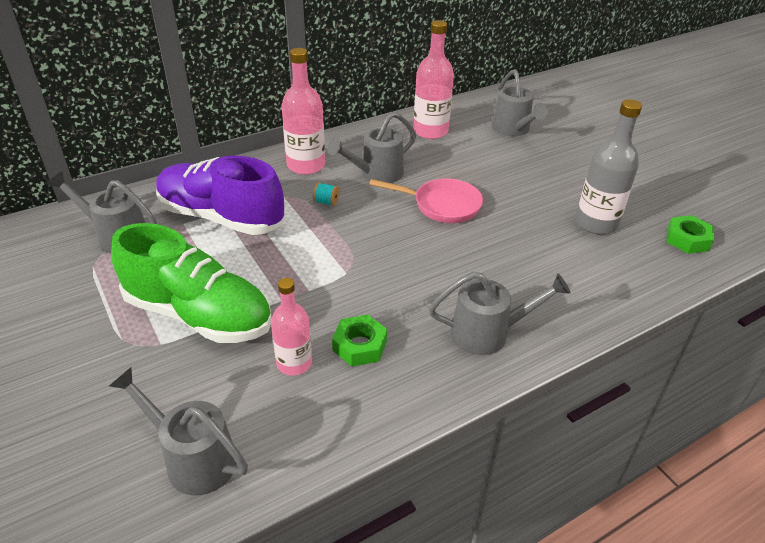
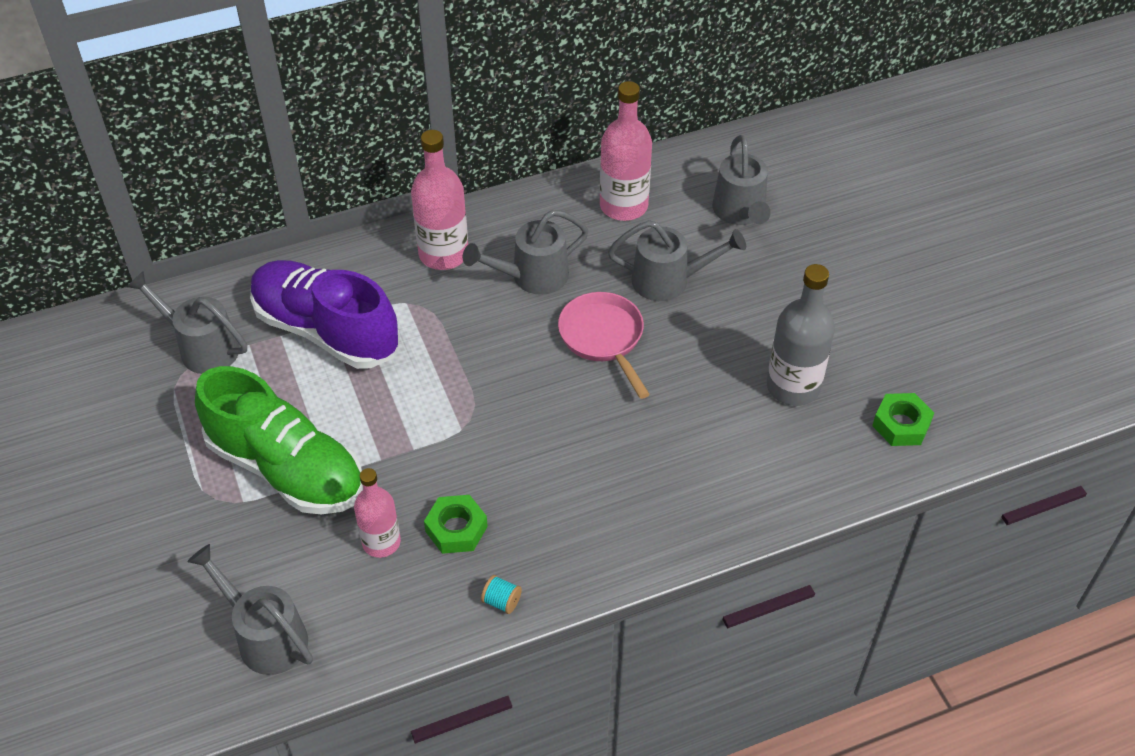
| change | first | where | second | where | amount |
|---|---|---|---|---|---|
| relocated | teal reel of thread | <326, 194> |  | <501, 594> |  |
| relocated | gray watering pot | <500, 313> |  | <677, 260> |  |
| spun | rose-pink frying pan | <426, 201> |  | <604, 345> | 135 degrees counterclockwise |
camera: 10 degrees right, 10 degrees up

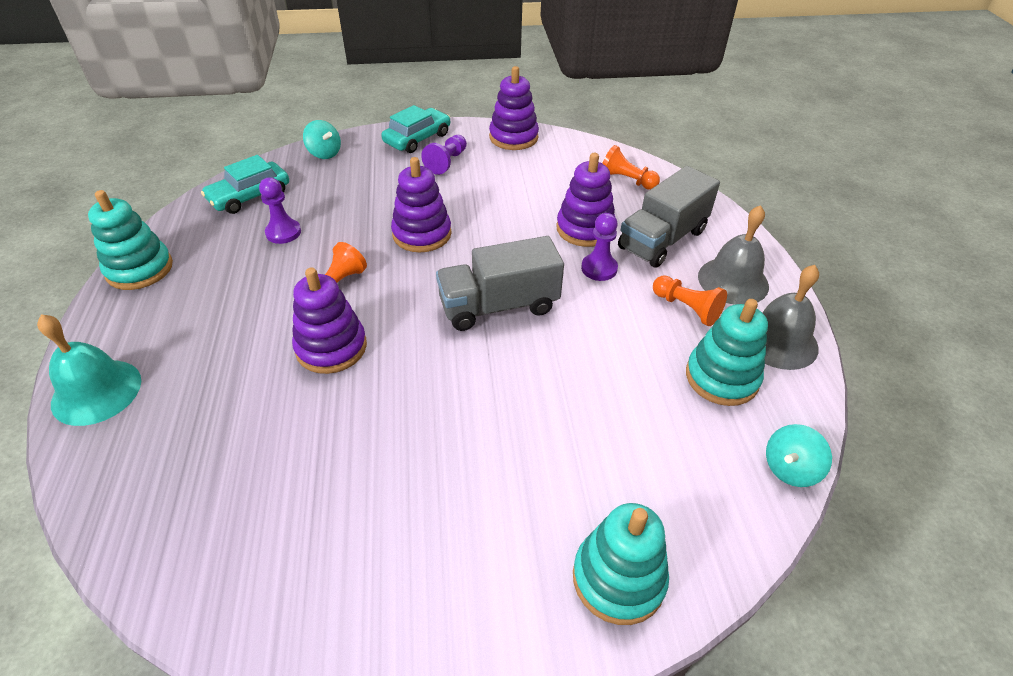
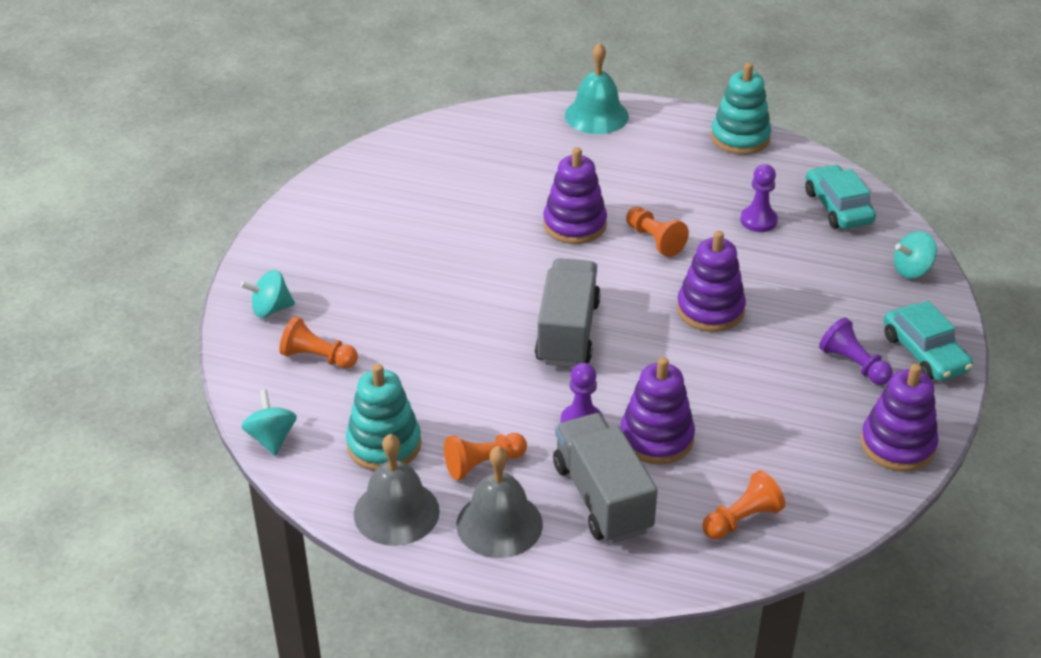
| change | first | where | second | where | amount |
|---|---|---|---|---|---|
| appeared |  |  | orange game pawn | <318, 342> |  |
| exchanged | teal ring stacker | <621, 564> | teal spinning top | <267, 294> |  |
camera: 115 degrees right, 5 degrees down

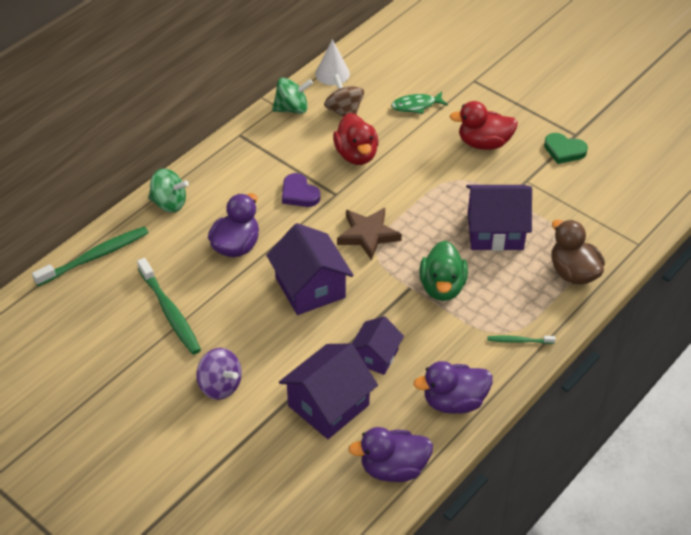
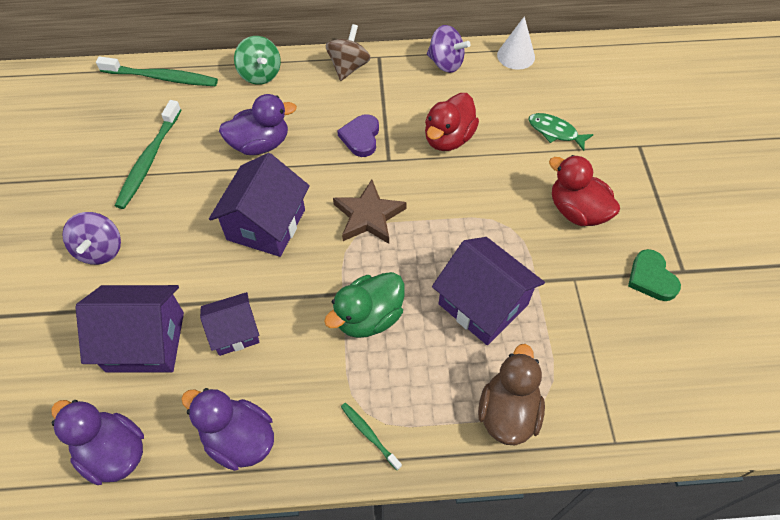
| change | first | where | second | where | amount |
|---|---|---|---|---|---|
| relocated | brown spinning top | <344, 95> |  | <348, 52> |  |
| colour | emerald spinning top | <292, 96> | violet spinning top | <449, 49> |  |
camera: 45 degrees right, 10 degrees up

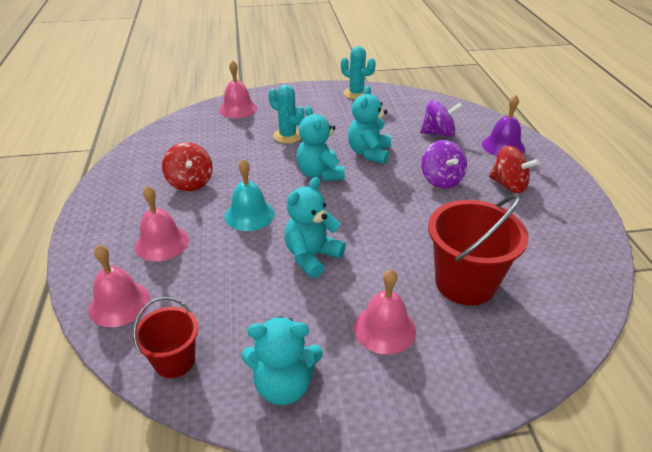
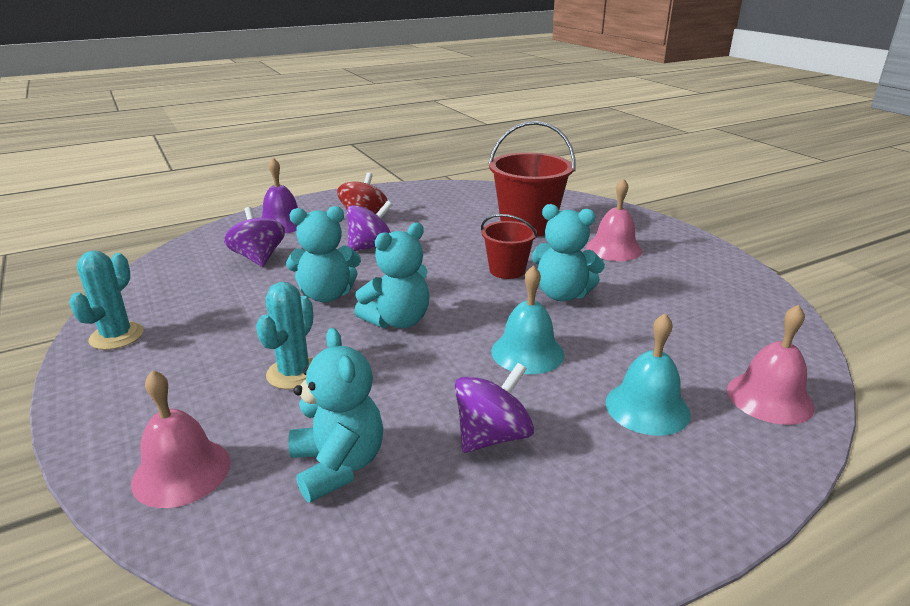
| change | first | where | second | where | amount |
|---|---|---|---|---|---|
| relocated | scarlet bucket | <166, 337> |  | <509, 246> |  |
| relocated | teal teddy | <282, 360> |  | <335, 415> |  |
| colour | rose-pink hand bell | <162, 223> | teal hand bell | <648, 374> |  |
| colour | scarlet spinning top | <187, 166> | violet spinning top | <494, 408> |  |
camera: 110 degrees left, 10 degrees down

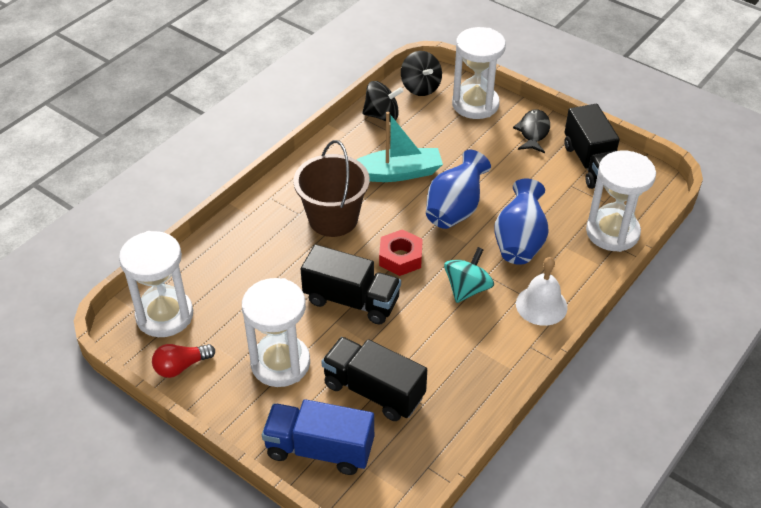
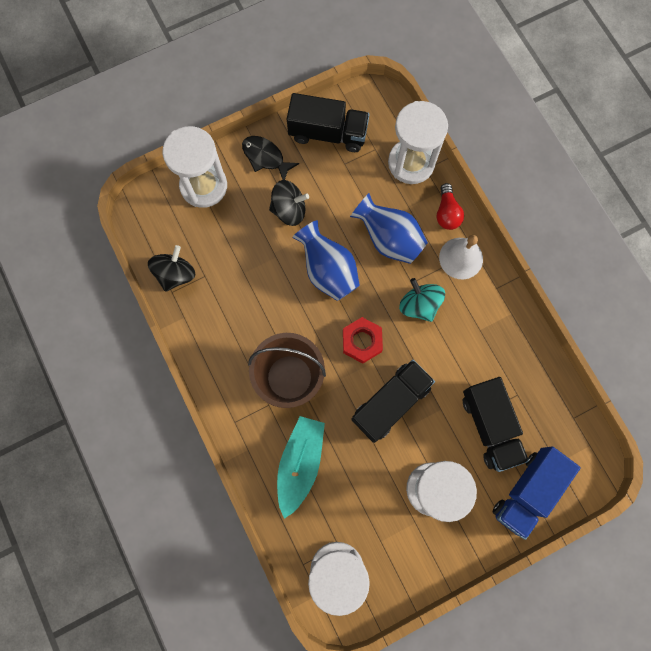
| change | first | where | second | where | amount |
|---|---|---|---|---|---|
| relocated | scarlet bulb | <183, 361> |  | <450, 206> |  |
| relocated | teal toy boat | <399, 147> |  | <301, 467> |  |
| relocated | jet-black spinning top | <421, 73> |  | <289, 203> |  |
| spun | jet-black toy truck | <374, 379> |  | <496, 424> | 75 degrees counterclockwise |
camera: 65 degrees left, 30 degrees up

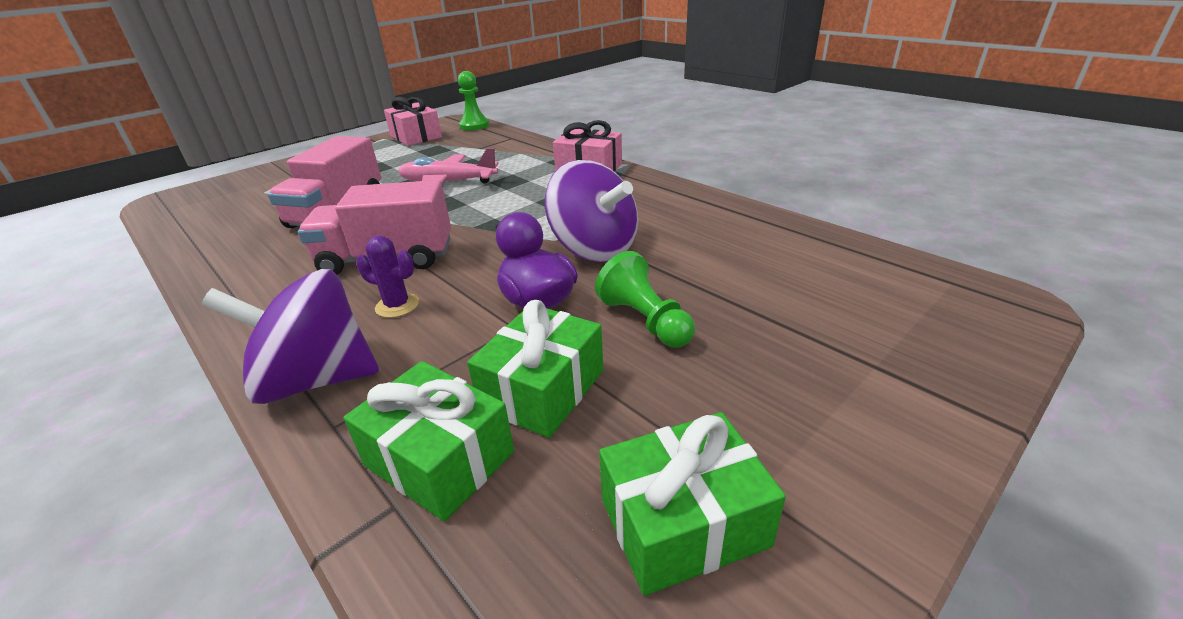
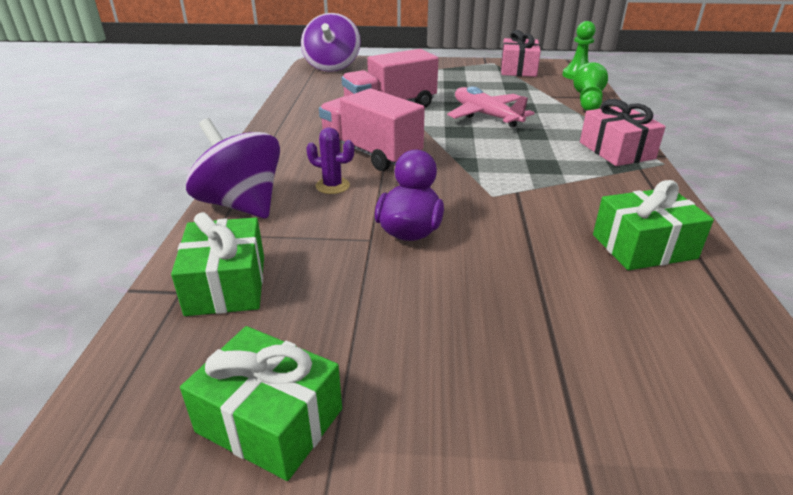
| change | first | where | second | where | amount |
|---|---|---|---|---|---|
| relocated | emerald wrapped gift | <535, 369> |  | <653, 225> |  |
| relocated | violet spinning top | <591, 211> |  | <331, 42> |  |
| relocated | emerald game pawn | <645, 299> |  | <590, 86> |  |
| spun | violet prickly plant | <387, 277> |  | <330, 160> | 45 degrees counterclockwise |
camera: 45 degrees right, 0 degrees up

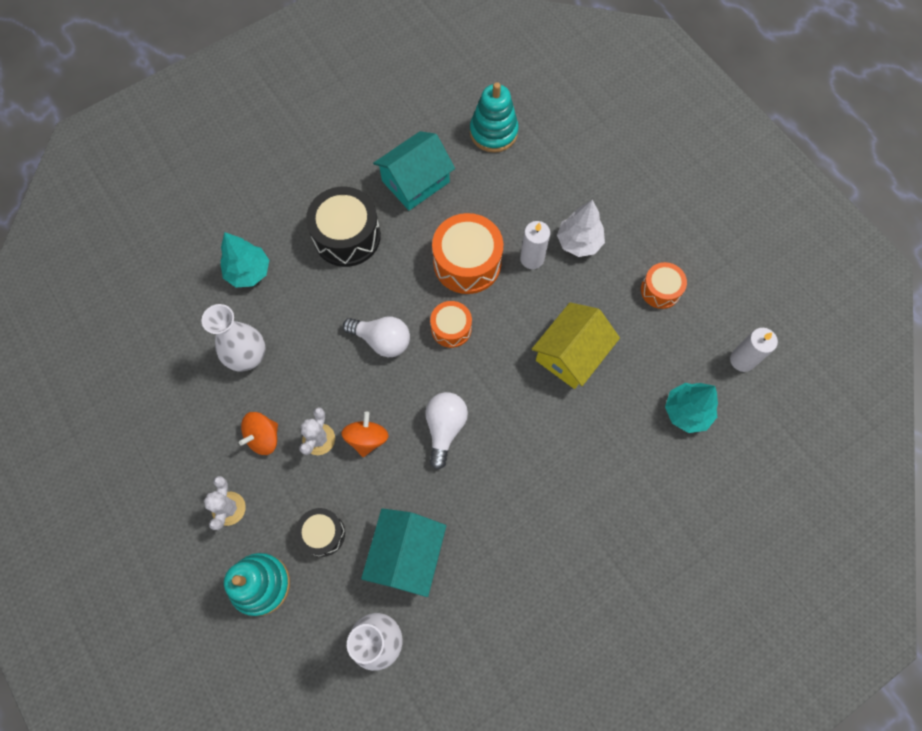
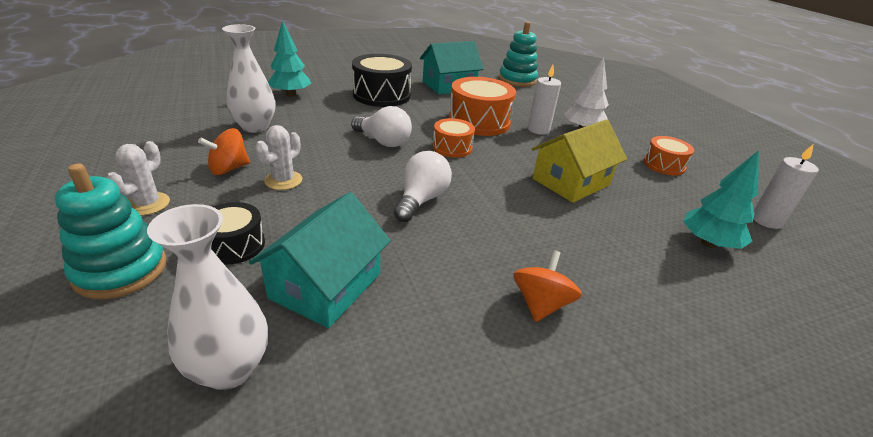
| change | first | where | second | where | amount |
|---|---|---|---|---|---|
| relocated | orange spinning top | <365, 434> |  | <547, 286> |  |
camera: 10 degrees right, 35 degrees down

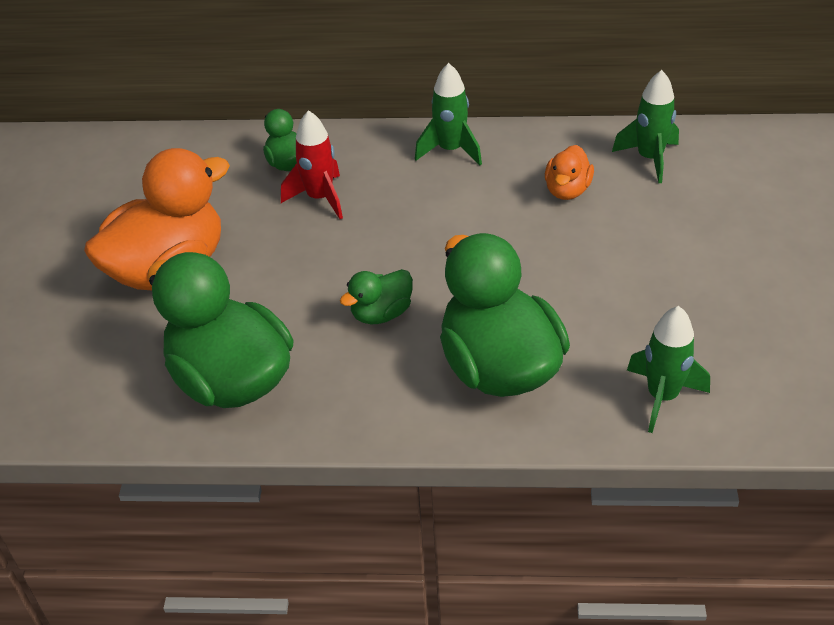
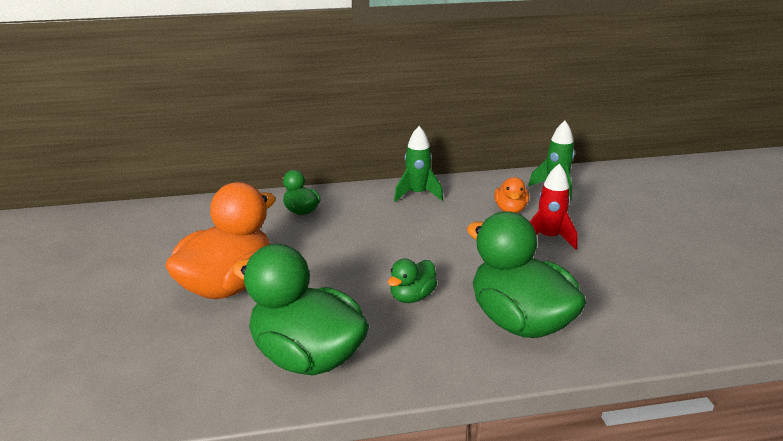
| change | first | where | second | where | amount |
|---|---|---|---|---|---|
| missing | emerald toy rocket | <668, 369> |  |  |  |
| relocated | scarlet toy rocket | <312, 164> |  | <554, 206> |  |
camera: 15 degrees left, 15 degrees down

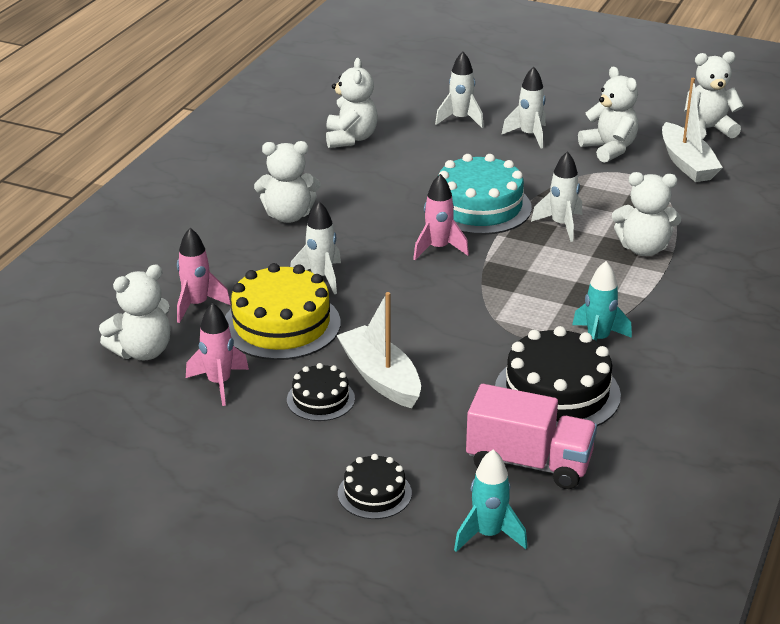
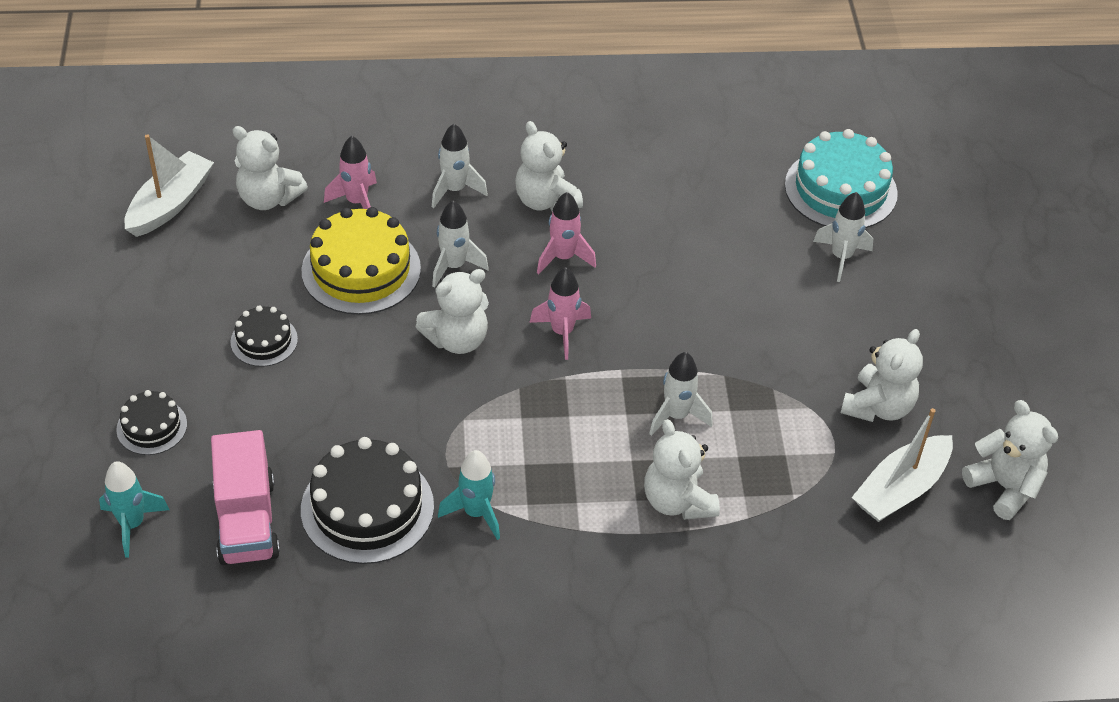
| change | first | where | second | where | amount |
|---|---|---|---|---|---|
| relocated | rose-pink toy rocket | <217, 354> |  | <566, 233> |  |
| relocated | pure white teddy | <352, 103> |  | <452, 311> |  |
| relocated | pure white toy boat | <378, 350> |  | <169, 185> |  |
| relocated | teal cake | <485, 194> |  | <841, 178> |  |
| relocated | pure white toy rocket | <524, 108> |  | <460, 166> |  |
camera: 60 degrees right, 15 degrees up

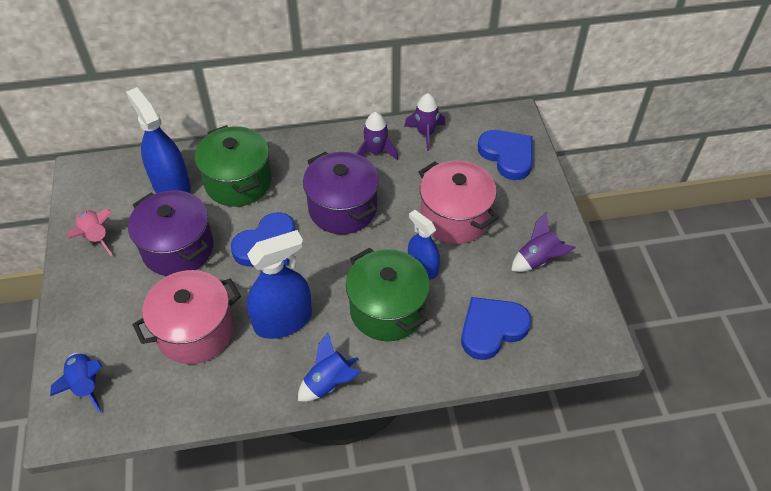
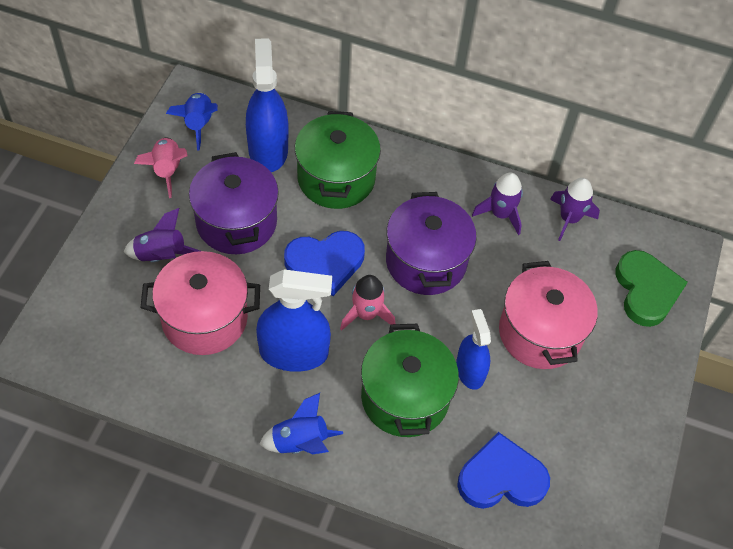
| change | first | where | second | where | amount |
|---|---|---|---|---|---|
| appeared |  |  | rose-pink toy rocket | <367, 303> |  |
| relocated | blue toy rocket | <76, 382> |  | <192, 122> |  |
| relocated | violet toy rocket | <543, 242> |  | <162, 235> |  |
| colour | blue love heart | <505, 155> | emerald love heart | <652, 288> |  |
camera: 25 degrees right, 5 degrees up

